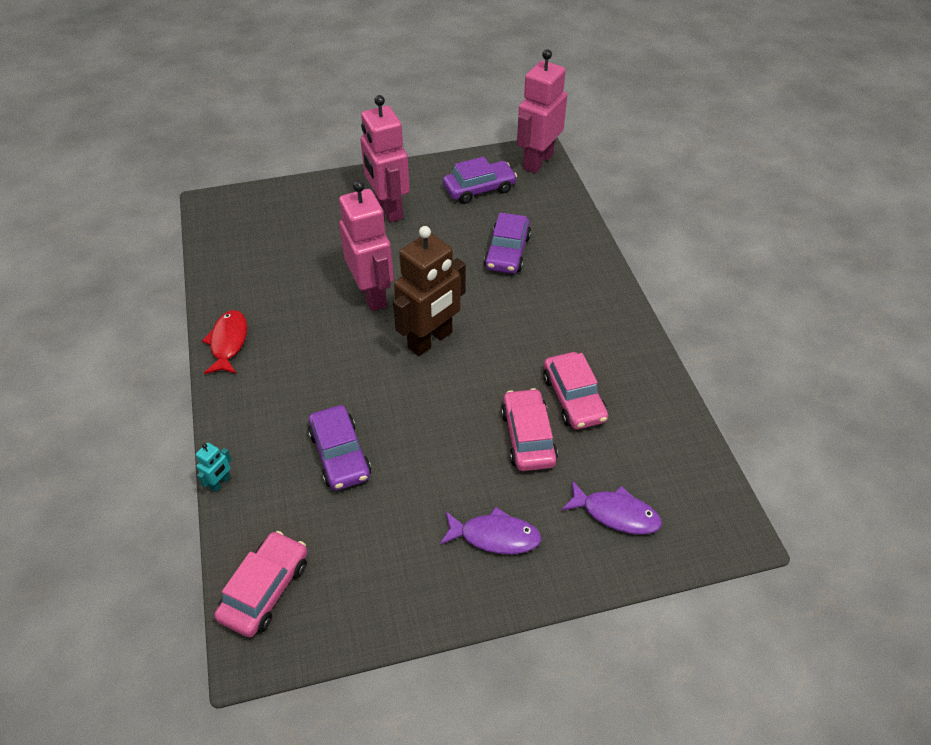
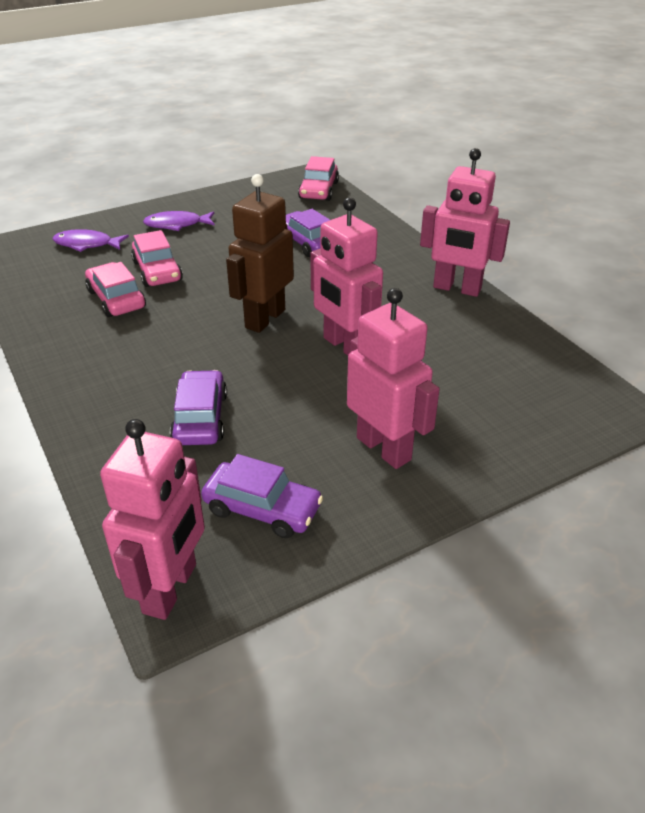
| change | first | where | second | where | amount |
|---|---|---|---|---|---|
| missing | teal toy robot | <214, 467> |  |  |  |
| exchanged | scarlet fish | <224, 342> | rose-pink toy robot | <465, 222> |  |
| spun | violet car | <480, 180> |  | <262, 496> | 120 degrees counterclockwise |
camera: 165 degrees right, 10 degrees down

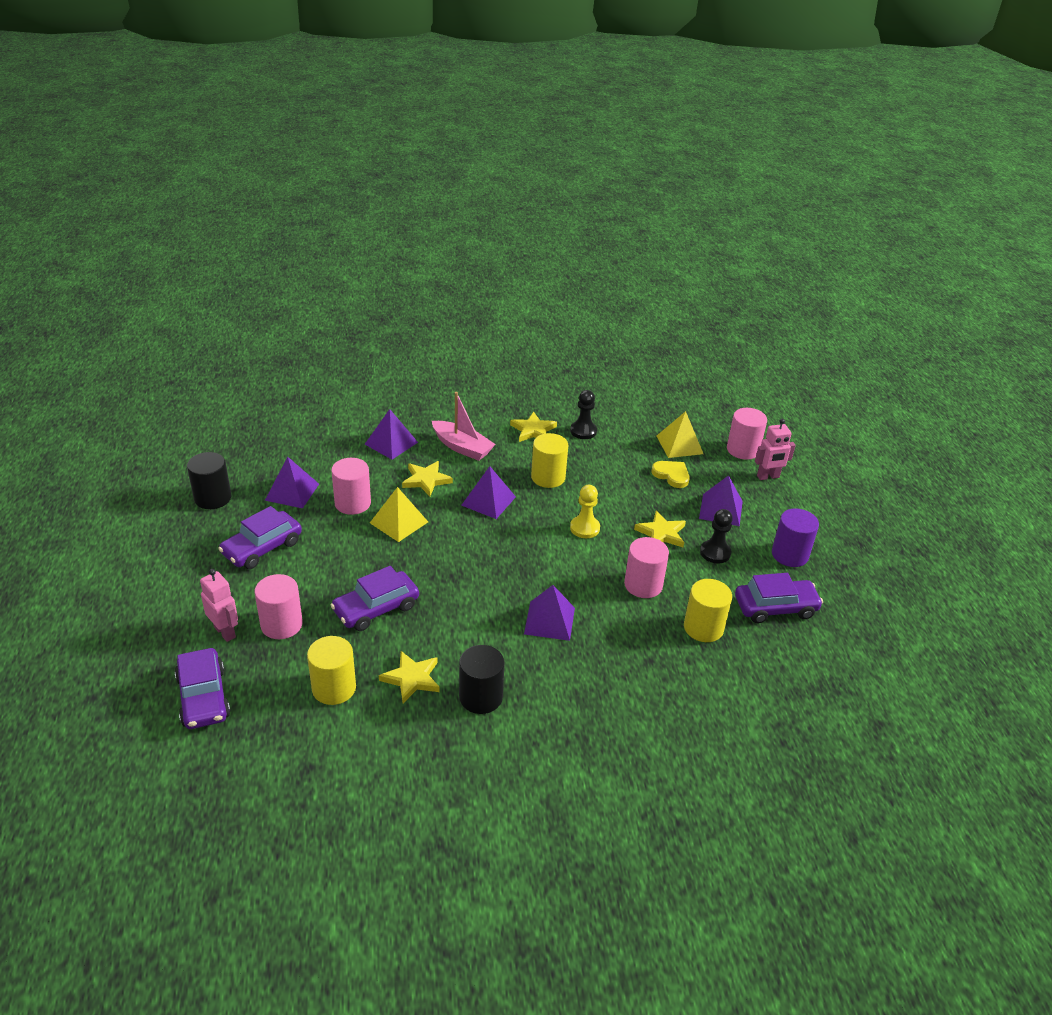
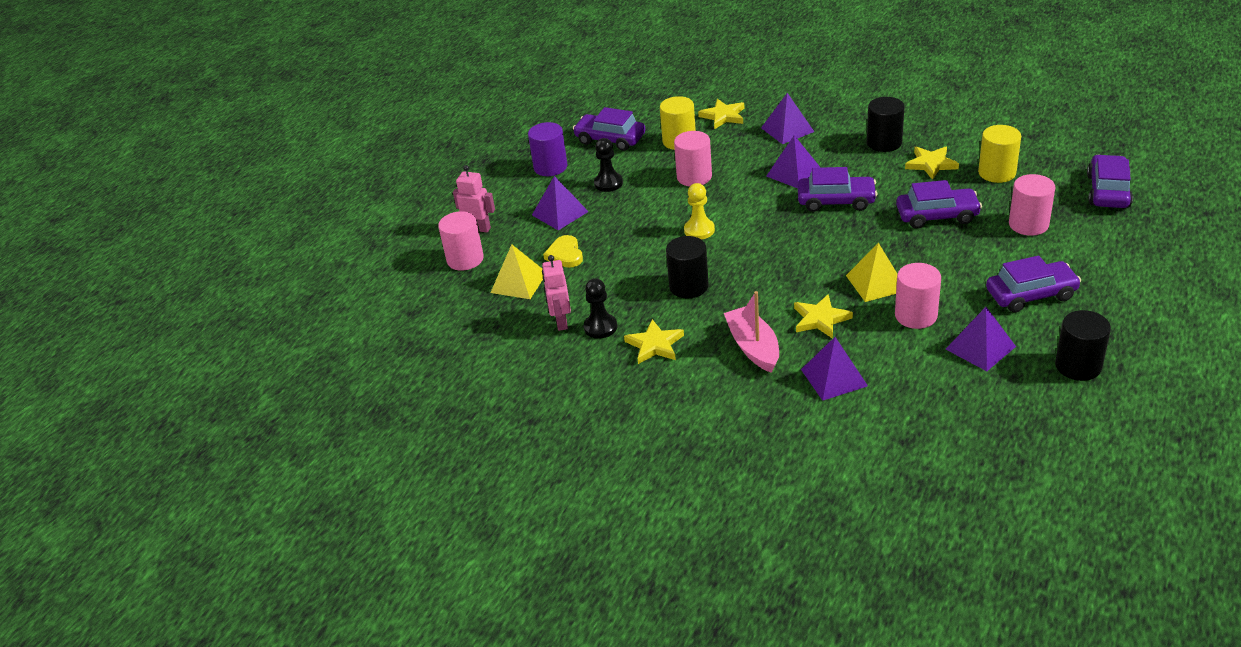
| change | first | where | second | where | amount |
|---|---|---|---|---|---|
| appeared |  |  | violet car | <838, 189> |  |
| relocated | rose-pink toy robot | <219, 605> |  | <556, 293> |  |
| relocated | violet pyramid | <488, 492> |  | <787, 118> |  |
| relocated | bright yellow star shape | <660, 529> |  | <721, 114> |  |
| colour | bright yellow solid cylinder | <549, 460> | jet-black solid cylinder | <687, 267> |  |
camera: 140 degrees left, 0 degrees up

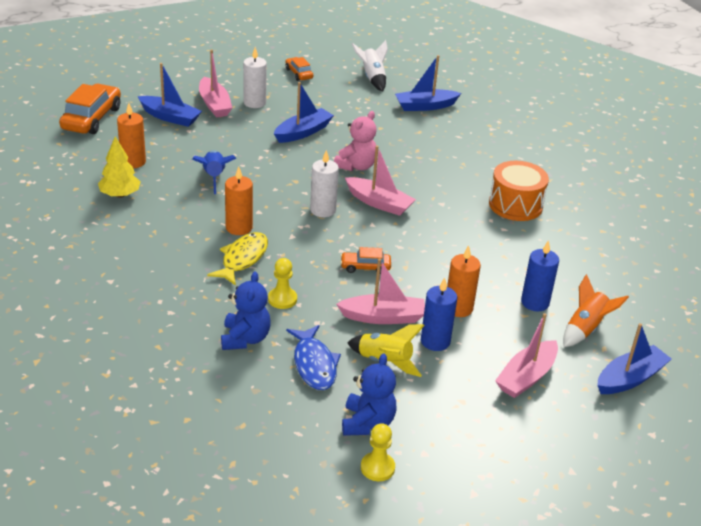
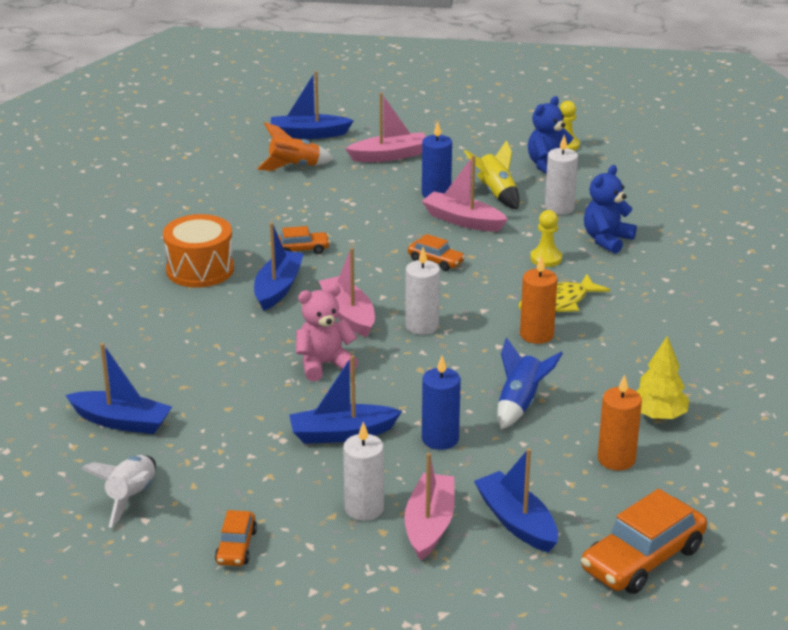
| change | first | where | second | where | amount |
|---|---|---|---|---|---|
| missing | orange pillar candle | <464, 281> |  |  |  |
| appeared |  |  | blue toy boat | <279, 266> |  |
| appeared |  |  | orange car | <304, 240> |  |
| relocated | blue pillar candle | <540, 275> |  | <441, 403> |  |
| exchanged | blue fish | <313, 357> | pure white pillar candle | <561, 175> |  |
camera: 145 degrees left, 5 degrees down

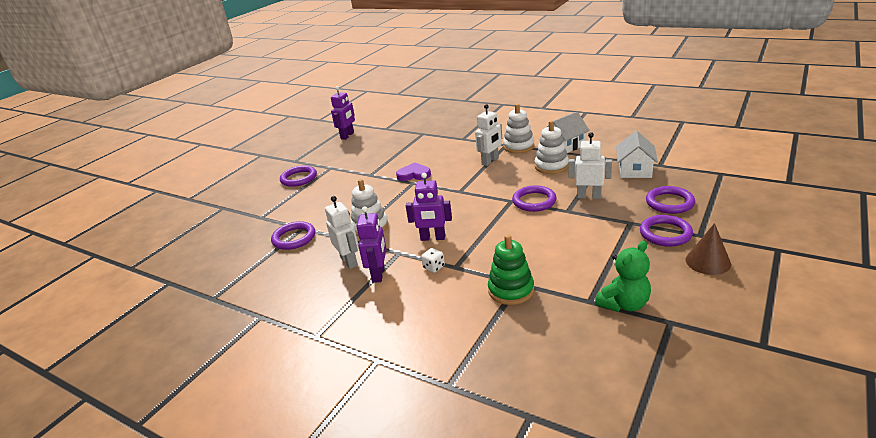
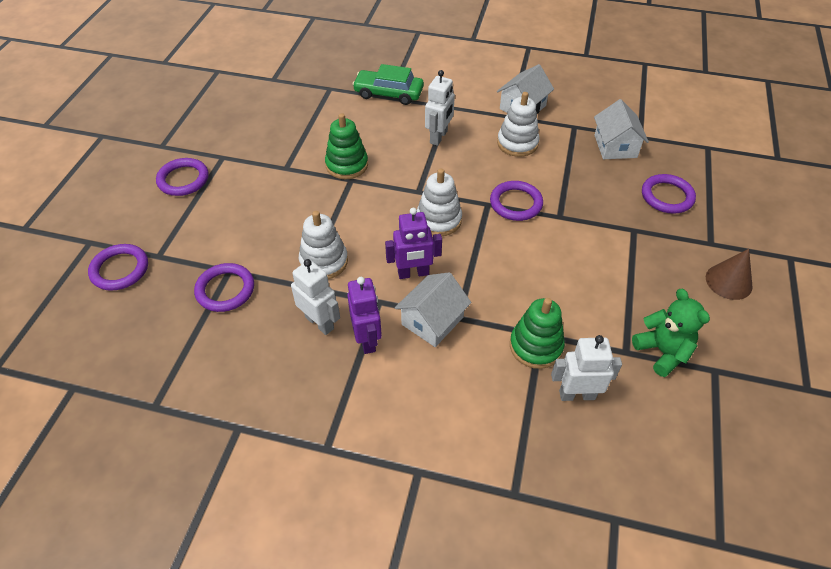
| change | first | where | second | where | amount |
|---|---|---|---|---|---|
| missing | violet toy robot | <343, 113> |  |  |  |
| appeared |  |  | emerald car | <388, 84> |  |
| relocated | pure white ring stacker | <519, 128> |  | <439, 202> |  |
| relocated | pure white toy robot | <590, 165> |  | <586, 368> |  |
| relocated | violet torus | <666, 231> |  | <118, 267> |  |
| exchanged | violet love heart | <413, 171> | emerald ring stacker | <346, 146> |  |
| exchanged | pure white game die | <433, 260> | pure white toy house | <433, 309> |  |
| spun | emerald teddy | <623, 276> |  | <671, 333> | 60 degrees counterclockwise |
camera: 20 degrees left, 20 degrees up

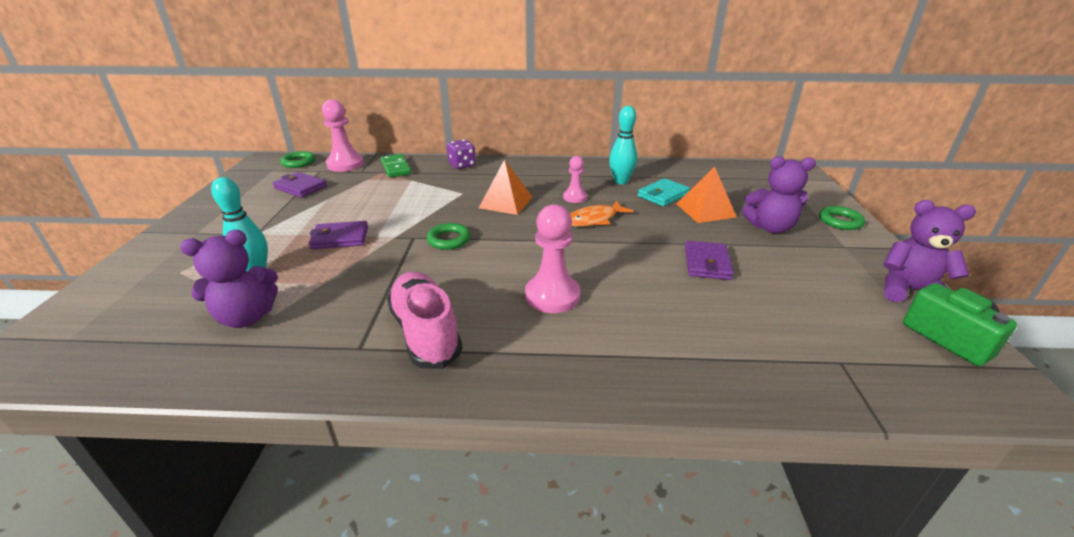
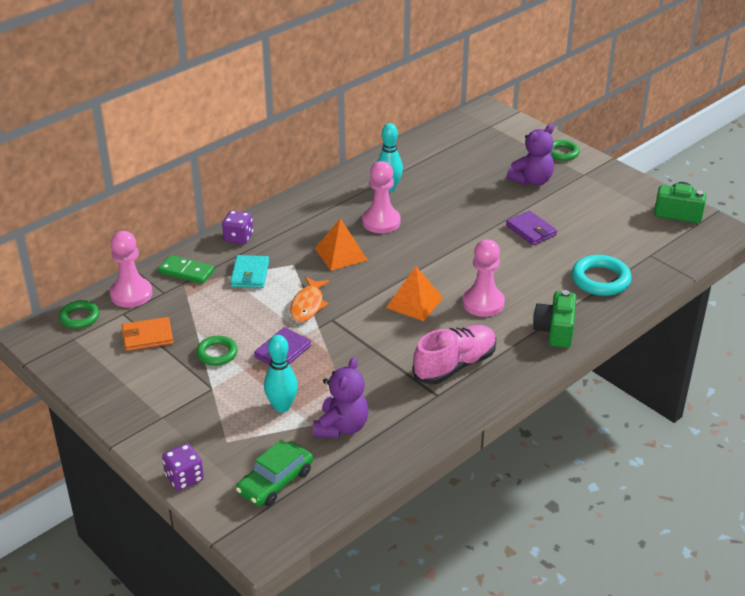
| change | first | where | second | where | amount |
|---|---|---|---|---|---|
| missing | violet teddy | <929, 251> |  |  |  |
| appeared |  |  | violet game die | <183, 467> |  |
| appeared |  |  | emerald car | <274, 473> |  |
| appeared |  |  | emerald camera | <554, 319> |  |
| appeared |  |  | teal torus | <601, 275> |  |
| relocated | emerald torus | <449, 236> |  | <217, 351> |  |
| relocated | orange fish | <601, 213> |  | <310, 299> |  |
| relocated | teal billfold | <664, 192> |  | <249, 271> |  |
| relocated | orange pyramid | <706, 195> |  | <414, 293> |  |
| colour | violet billfold | <300, 185> | orange billfold | <147, 334> |  |
| spun | rose-pink lace-up shoe | <425, 320> |  | <454, 354> | 120 degrees clockwise |
| size | rose-pink game pawn | <575, 179> |  | <381, 197> | x1.69 |
camera: 45 degrees left, 5 degrees up

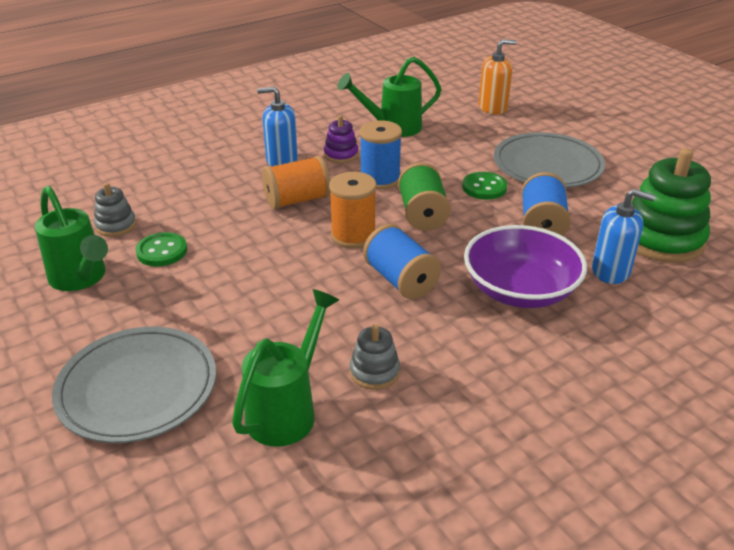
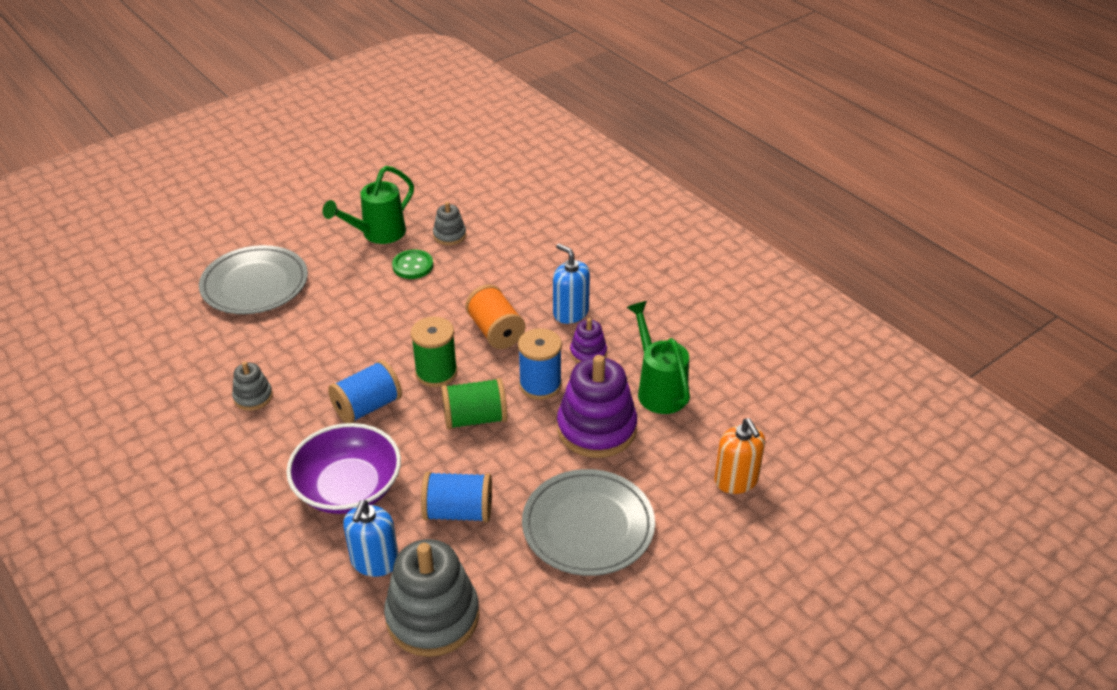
| change | first | where | second | where | amount |
|---|---|---|---|---|---|
| missing | emerald watering pot | <285, 368> |  |  |  |
| missing | emerald shirt button | <484, 186> |  |  |  |
| appeared |  |  | violet ring stacker | <597, 406> |  |
| colour | orange reel of thread | <353, 210> | emerald reel of thread | <434, 352> |  |
| colour | emerald ring stacker | <671, 205> | gray ring stacker | <431, 598> |  |
| spun | blue pump bottle | <277, 126> |  | <571, 284> | 45 degrees counterclockwise |
camera: 85 degrees right, 5 degrees up

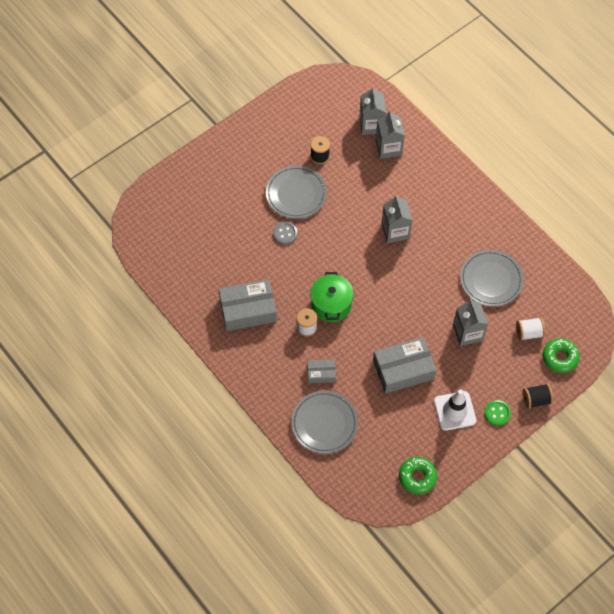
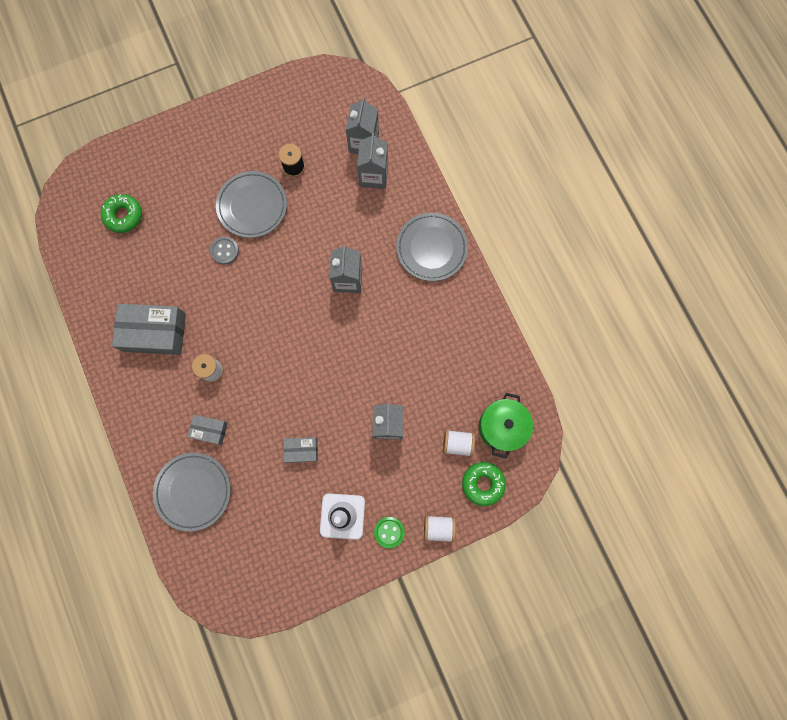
| change | first | where | second | where | amount |
|---|---|---|---|---|---|
| relocated | emerald cooking pot | <332, 297> |  | <506, 426> |  |
| relocated | emerald glazed donut | <418, 475> |  | <121, 213> |  |
| relocated | gray dinner plate | <492, 278> |  | <432, 247> |  |
| colour | jet-black reel of thread | <538, 396> | pure white reel of thread | <440, 528> |  |
| size | gray box | <404, 365> |  | <301, 450> | x0.52 |
camera: 15 degrees right, 15 degrees up

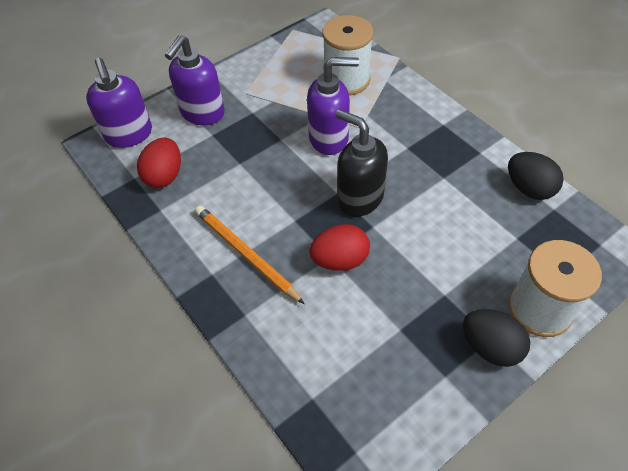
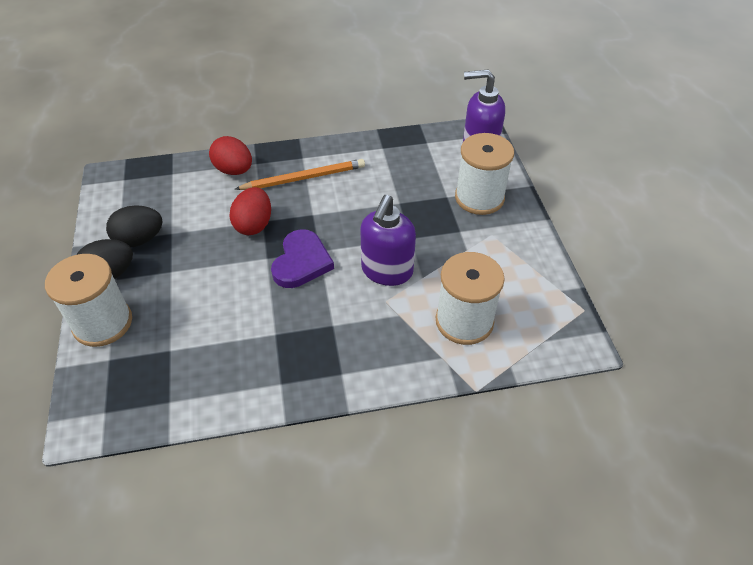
| change | first | where | second | where | amount |
|---|---|---|---|---|---|
| relocated | scarlet toy egg | <159, 162> |  | <230, 155> |  |
| relocated | jet-black toy egg | <536, 176> |  | <134, 226> |  |
| exchanged | violet pump bottle | <195, 80> | pure white reel of thread | <484, 174> |  |
| exchanged | jet-black pump bottle | <361, 163> | violet love heart | <302, 258> |  |
camera: 115 degrees right, 5 degrees down

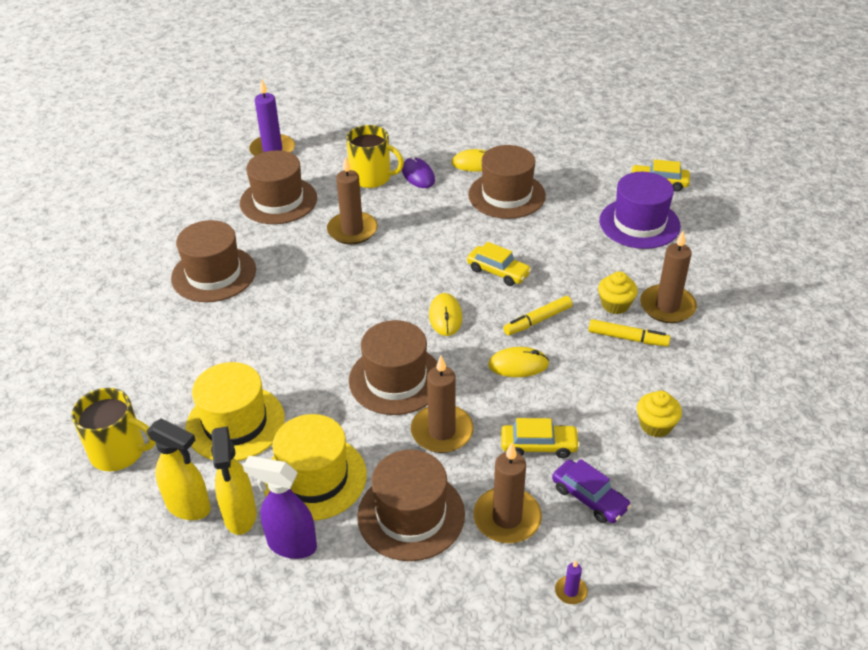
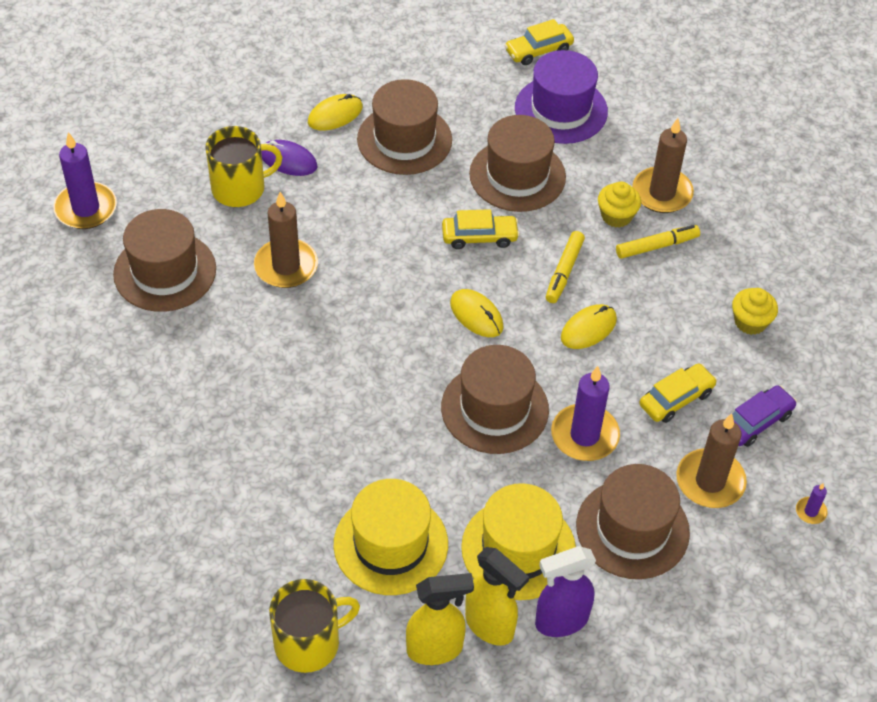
| change | first | where | second | where | amount |
|---|---|---|---|---|---|
| relocated | brown tall hat | <213, 261> |  | <517, 163> |  |
| colour | brown pillar candle | <442, 404> | violet pillar candle | <585, 413> |  |
| spun | violet car | <591, 491> |  | <764, 416> | 45 degrees counterclockwise |
camera: 40 degrees left, 10 degrees up

